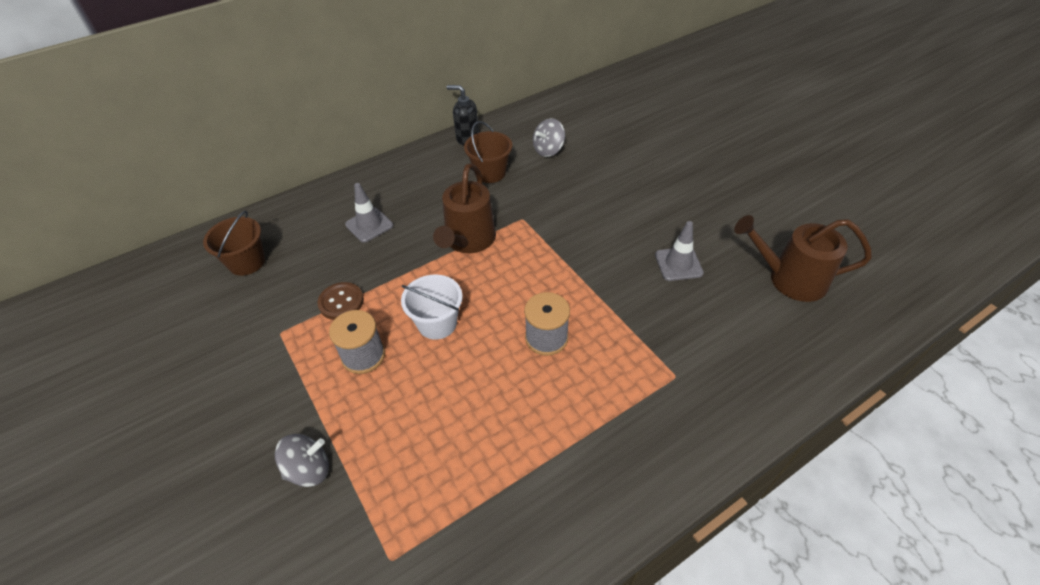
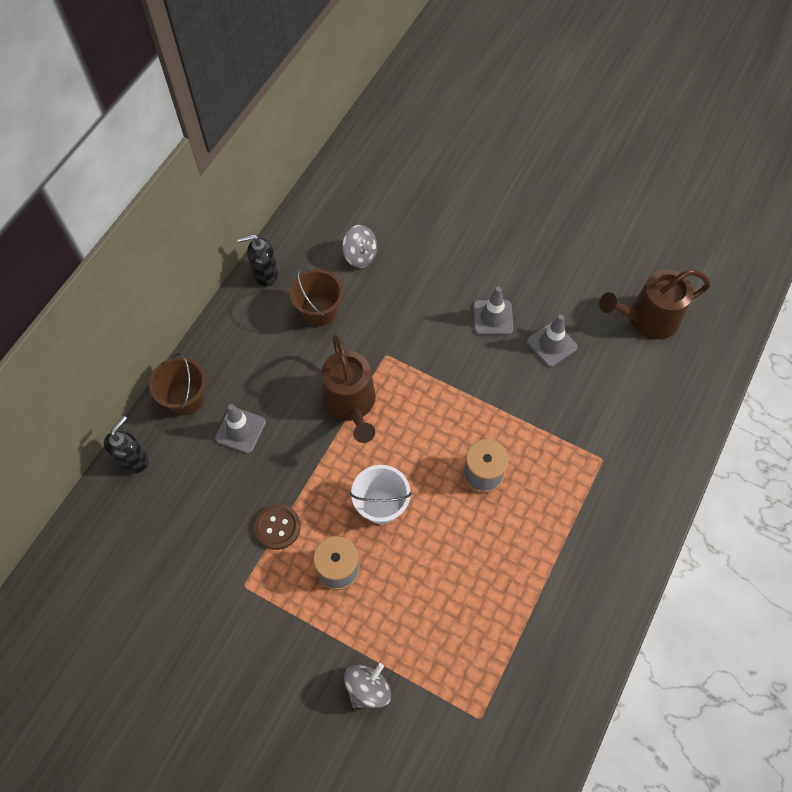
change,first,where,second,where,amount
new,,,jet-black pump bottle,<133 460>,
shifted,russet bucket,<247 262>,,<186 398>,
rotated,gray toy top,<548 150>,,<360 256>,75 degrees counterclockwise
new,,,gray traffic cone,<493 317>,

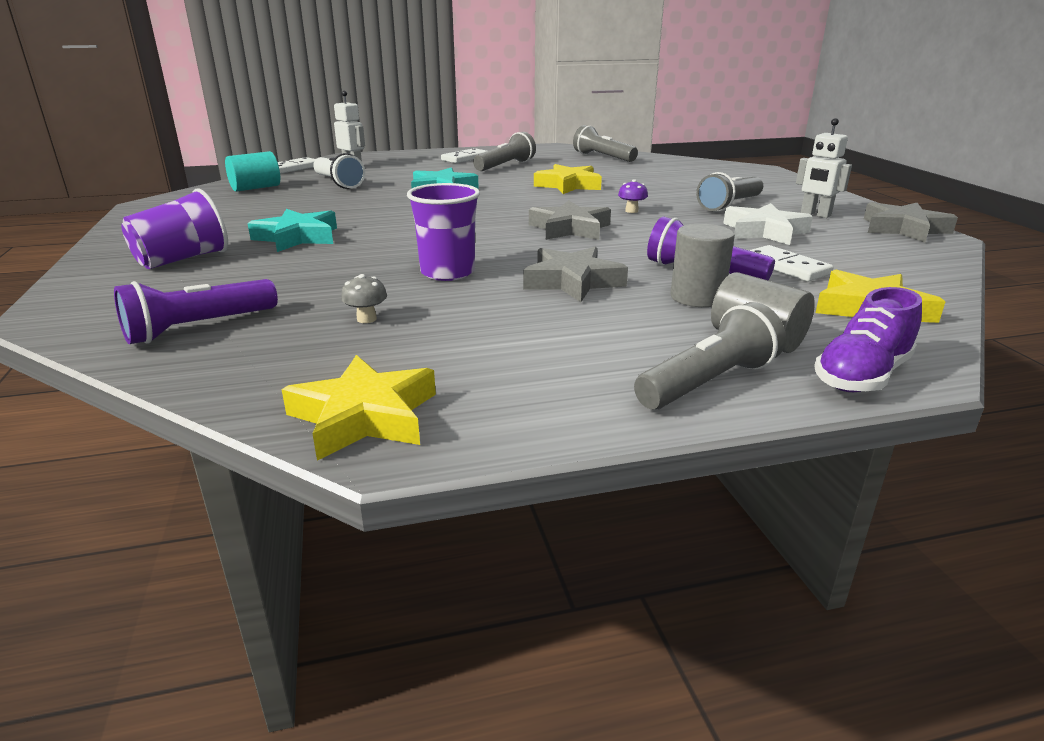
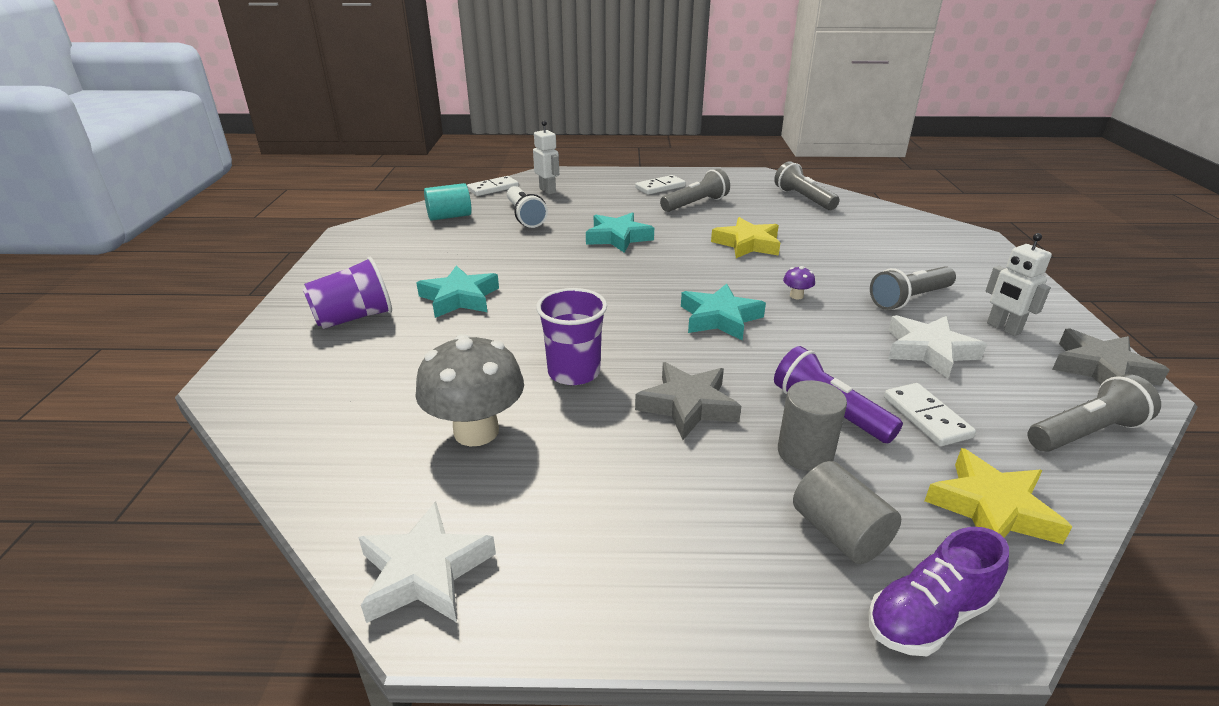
change,first,where,second,where,amount
repainted,yellow star,<364 416>,snow-white star,<425 572>,
scaled,gray toadstool,<366 319>,,<476 431>,x2.47
repainted,gray star,<570 229>,aqua star,<720 318>,
shifted,gray torch,<708 383>,,<1084 433>,
gone,purple torch,<198 328>,,,

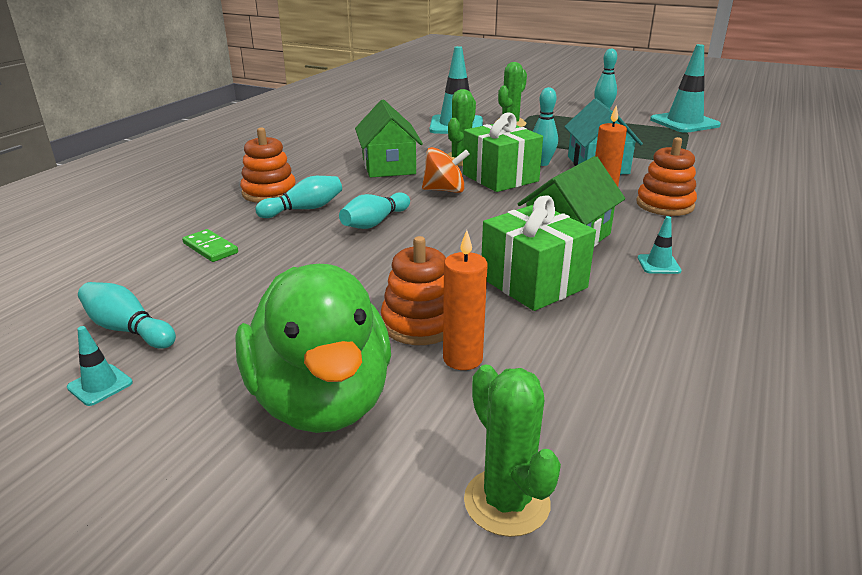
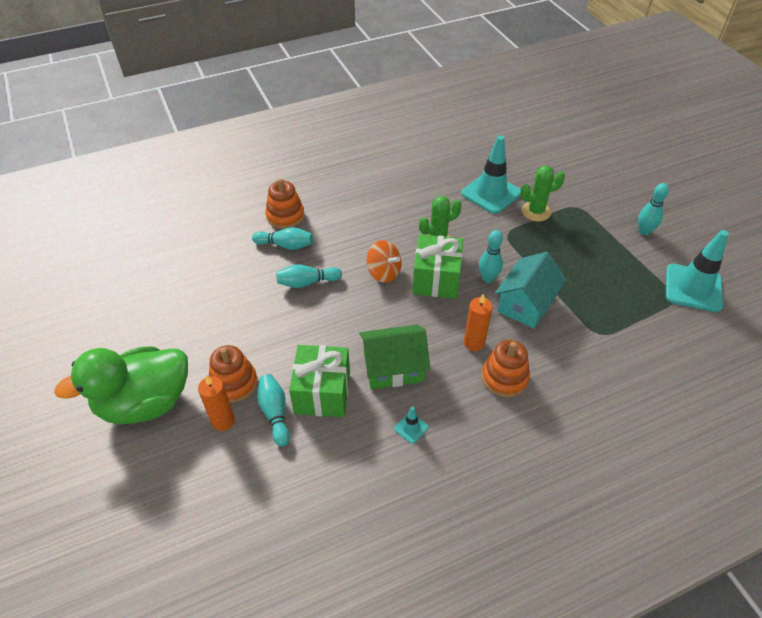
change,first,where,second,where,amount
rotated,green toy duck,<321 401>,,<145 403>,45 degrees clockwise
shifted,aqua skittle,<128 329>,,<275 413>,
gone,aqua traffic cone,<100 385>,,,
gone,green domino tile,<210 248>,,,
gone,green house,<388 166>,,,
gone,green saguaro cactus,<506 502>,,,

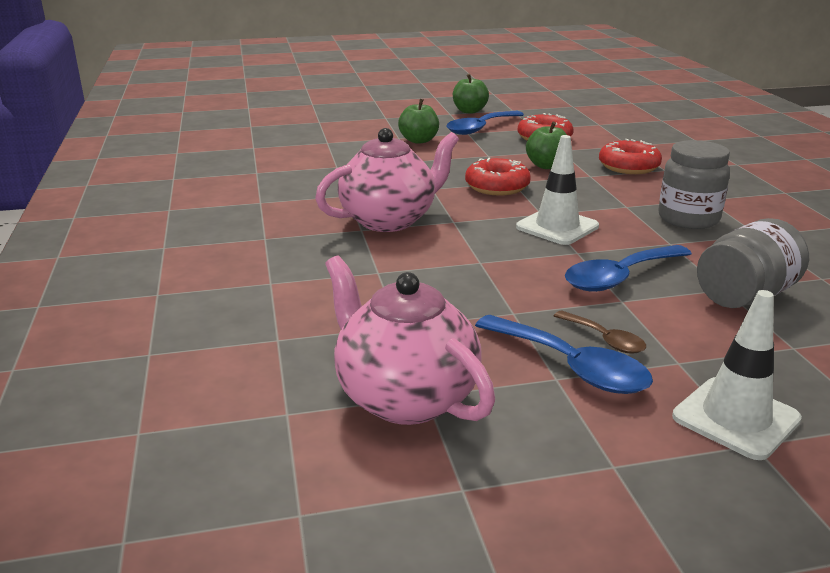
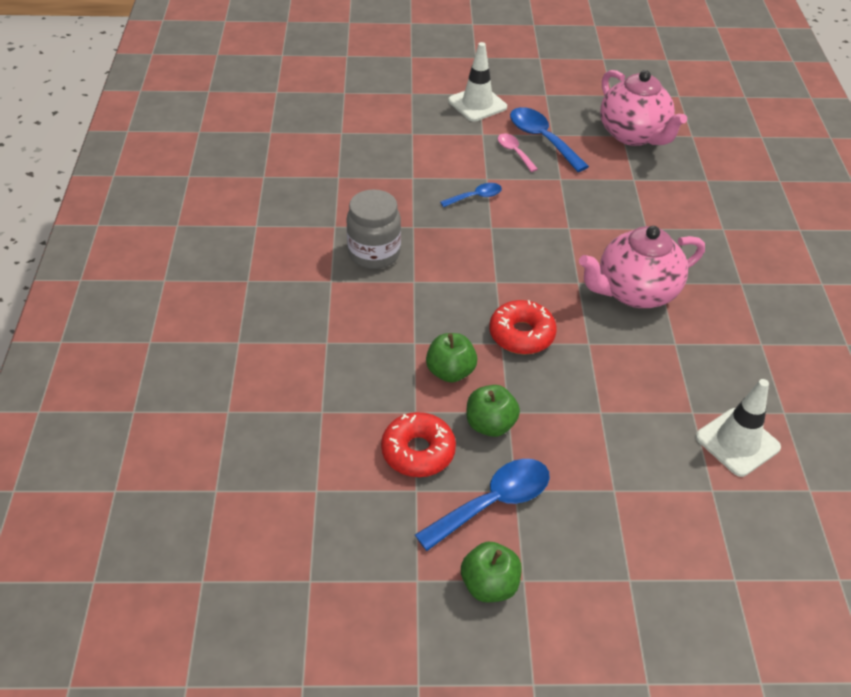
change,first,where,second,where,amount
scaled,royal blue teaspoon,<619 277>,,<476 197>,x0.56
shifted,green apple,<419 140>,,<490 424>,
repainted,russet teaspoon,<605 339>,pink teaspoon,<514 152>,
shifted,snow-white traffic cone,<557 227>,,<737 442>,
gone,red doughnut,<628 167>,,,
gone,gray jam jar,<745 296>,,,

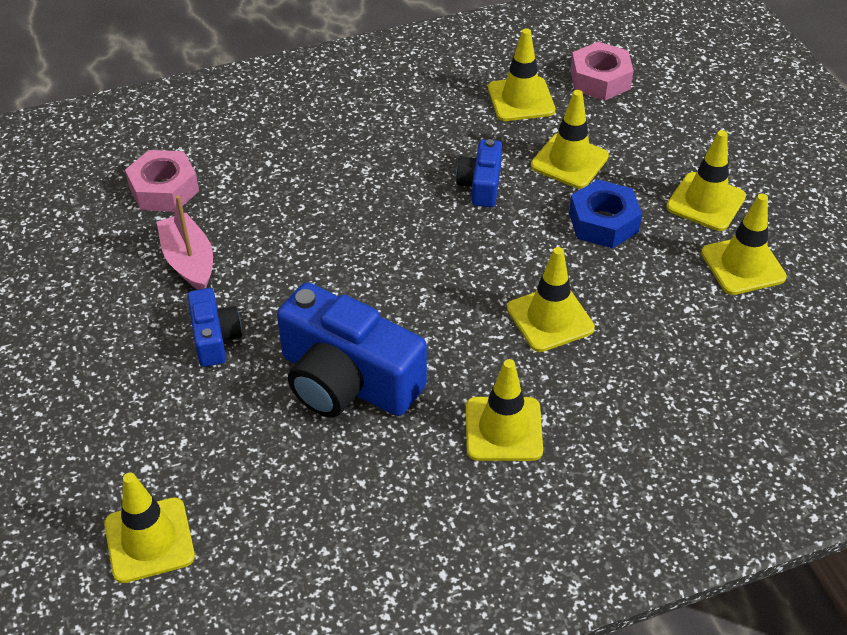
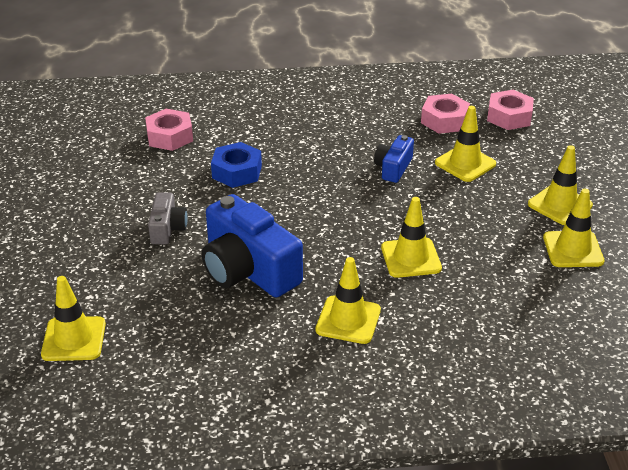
change,first,where,second,where,amount
repainted,royal blue photo camera,<215 338>,gray photo camera,<167 228>,
shifted,royal blue hex nut,<603 222>,,<237 172>,
swapped,yellow traffic cone,<521 99>,pink hex nut,<444 120>,
gone,pink toy boat,<189 261>,,,

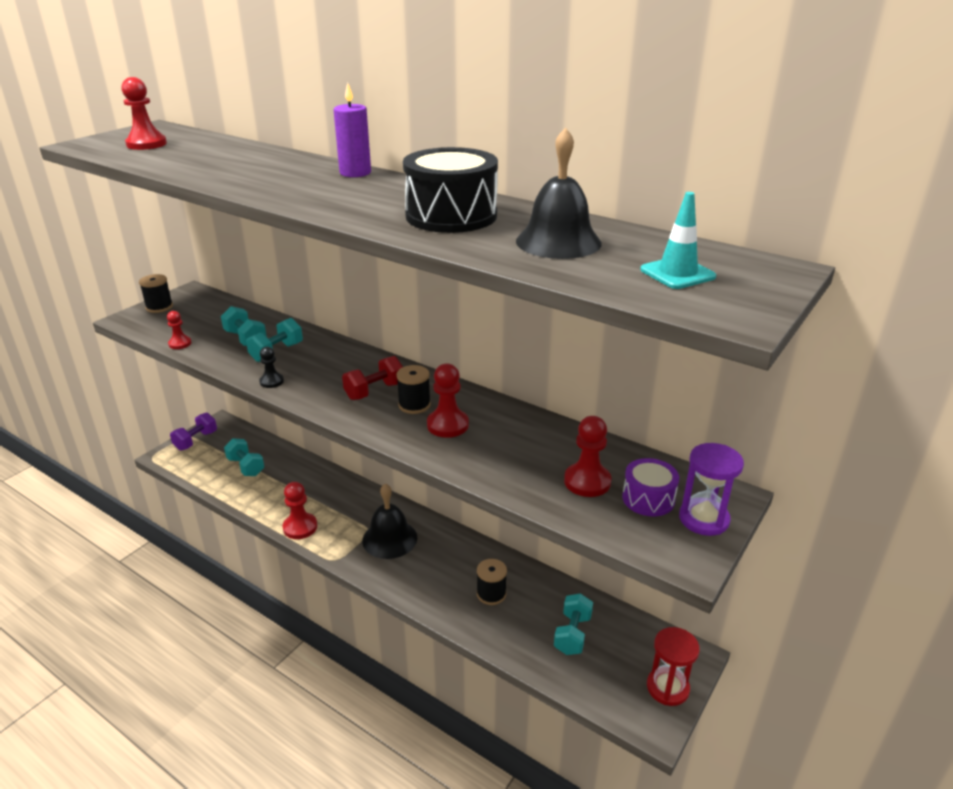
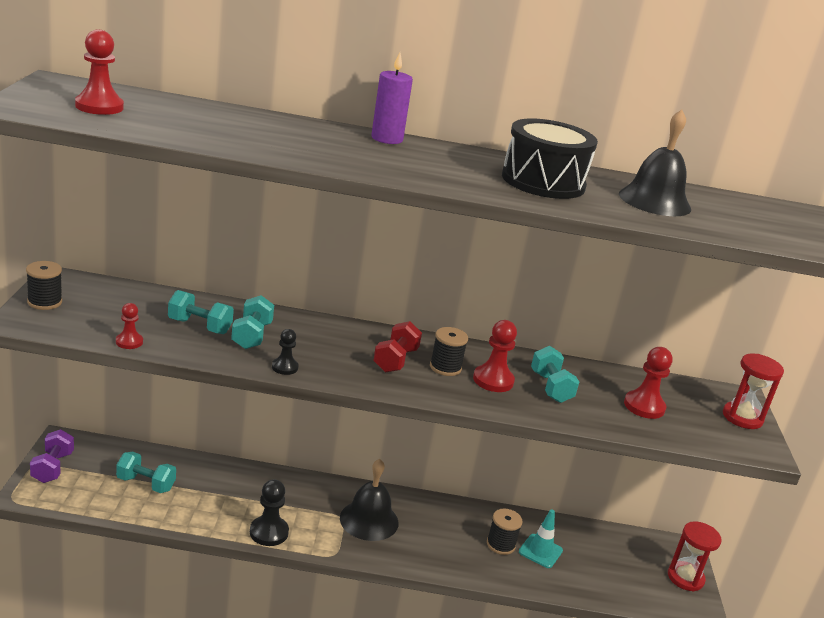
change,first,where,second,where,amount
repainted,red chess pawn,<300 527>,jet-black chess pawn,<269 532>,
shifted,aqua traffic cone,<677 273>,,<540 551>,
shifted,aqua dumbbell,<572 634>,,<550 387>,
repainted,purple sand timer,<703 519>,red sand timer,<742 417>,
gone,purple snare drum,<648 499>,,,

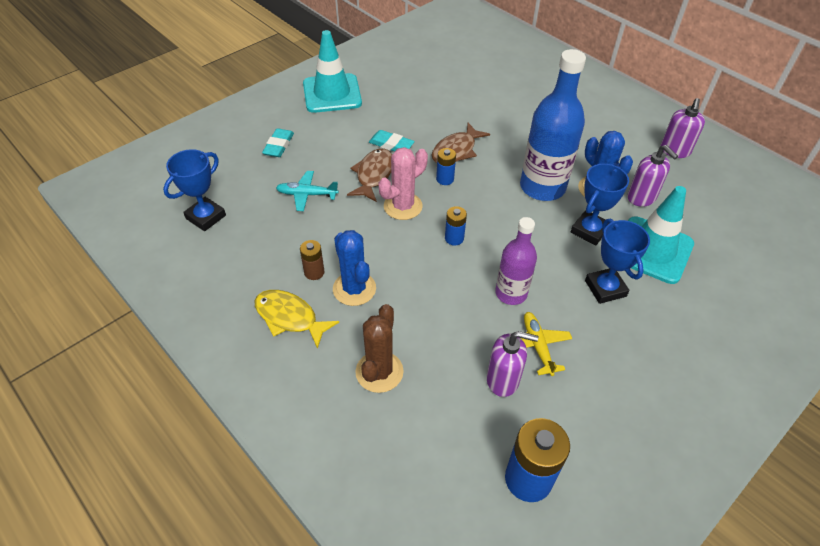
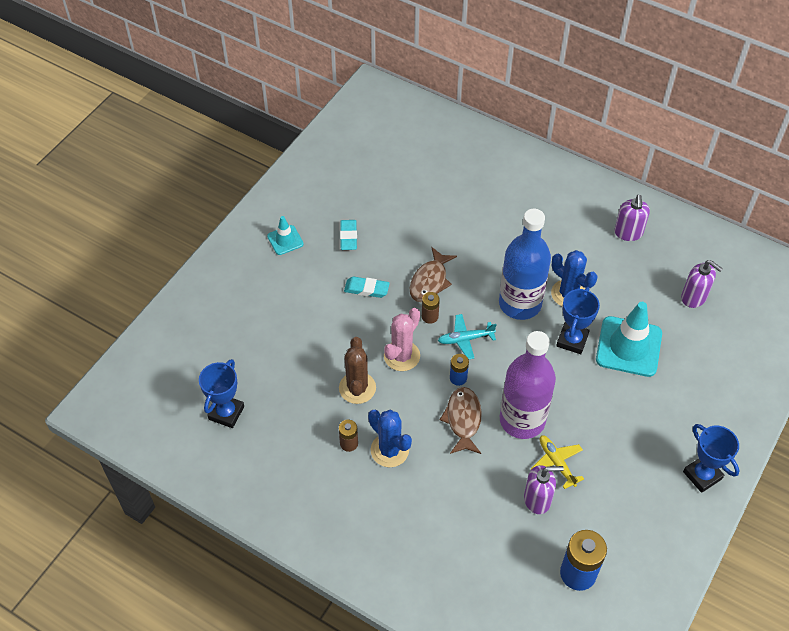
change,first,where,second,where,amount
scaled,aqua traffic cone,<332 93>,,<285 240>,x0.52
shifted,russet saguaro cactus,<379 372>,,<357 388>,
shifted,aqua pencil eraser,<279 146>,,<348 237>,
repainted,royal blue AA battery,<445 179>,russet AA battery,<430 316>,
shifted,aqua toy plane,<307 195>,,<465 339>,
shifted,russet fish figure,<374 175>,,<463 419>,
scaled,purple bottle,<511 293>,,<522 420>,x1.65
shifted,purple pump bottle,<641 198>,,<694 297>,
shifted,royal blue prize cup,<605 288>,,<702 475>,
gone,yellow fish figure,<289 317>,,,

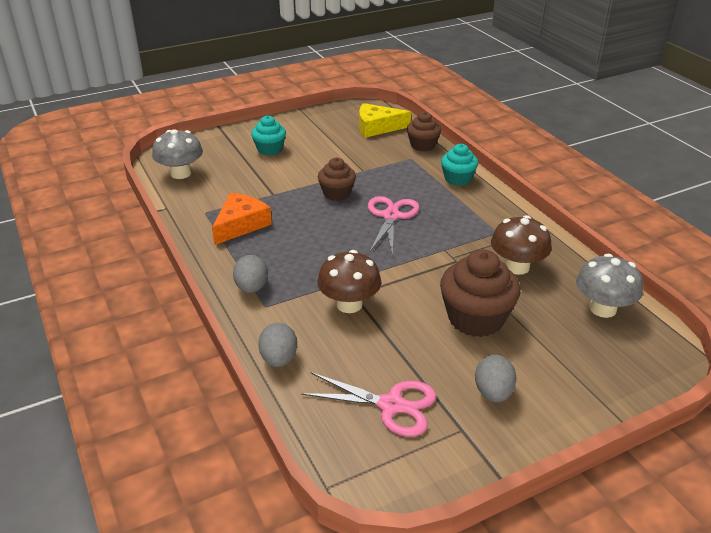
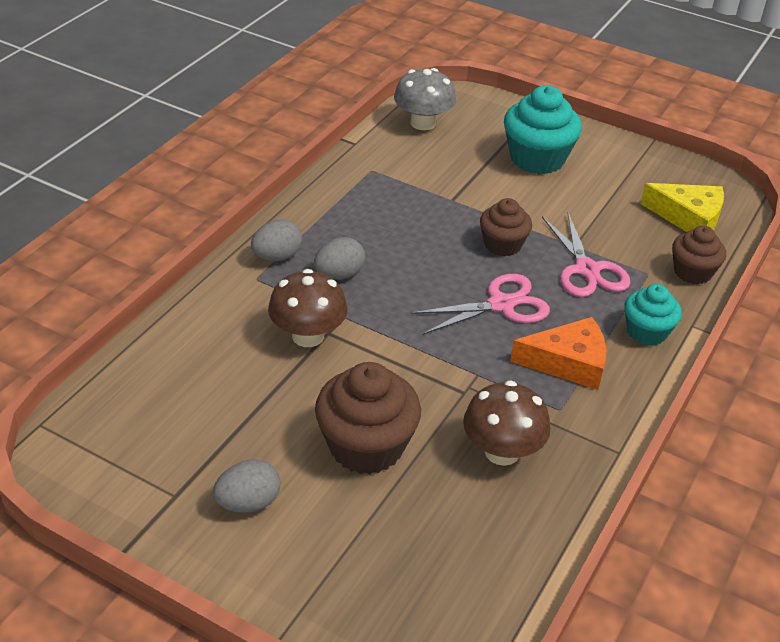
change,first,where,second,where,amount
shifted,gray toy egg,<279 359>,,<339 275>,
scaled,aqua muffin,<269 149>,,<537 158>,x1.63
shifted,orange cheese,<240 225>,,<568 362>,
shifted,pink shears,<391 405>,,<587 270>,
rotated,yellow cheese,<377 127>,,<688 217>,150 degrees clockwise
gone,gray toadstool,<602 308>,,,

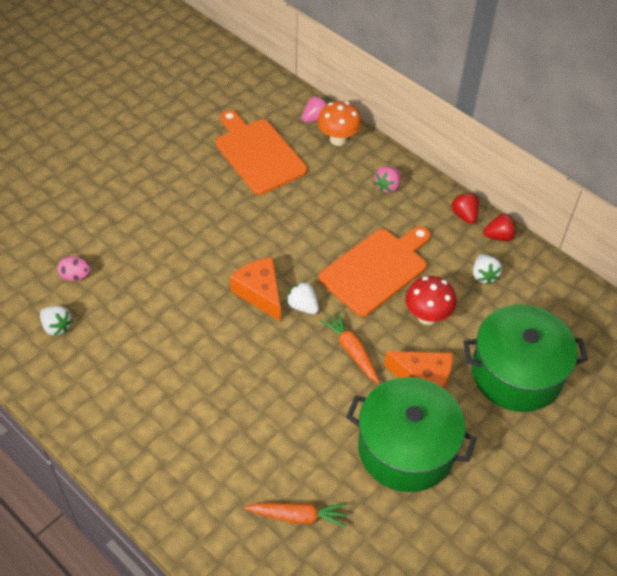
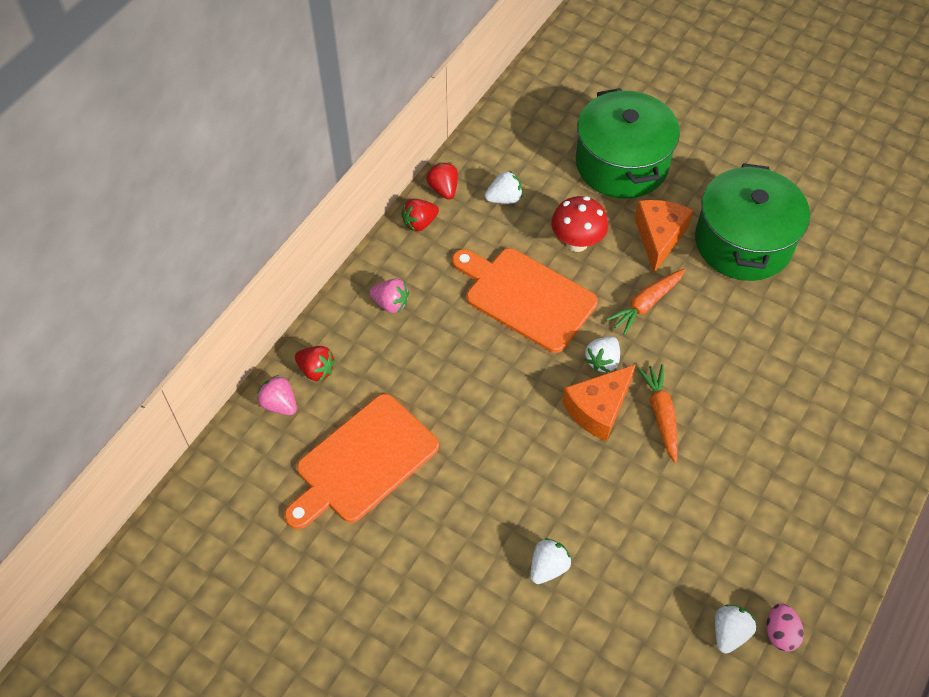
change,first,where,second,where,amount
swapped,orange toadstool,<338 139>,red berry,<316 370>,
new,,,snow-white berry,<548 567>,
shifted,orange toy carrot,<298 516>,,<661 415>,
shifted,pink toy egg,<75 276>,,<780 633>,

